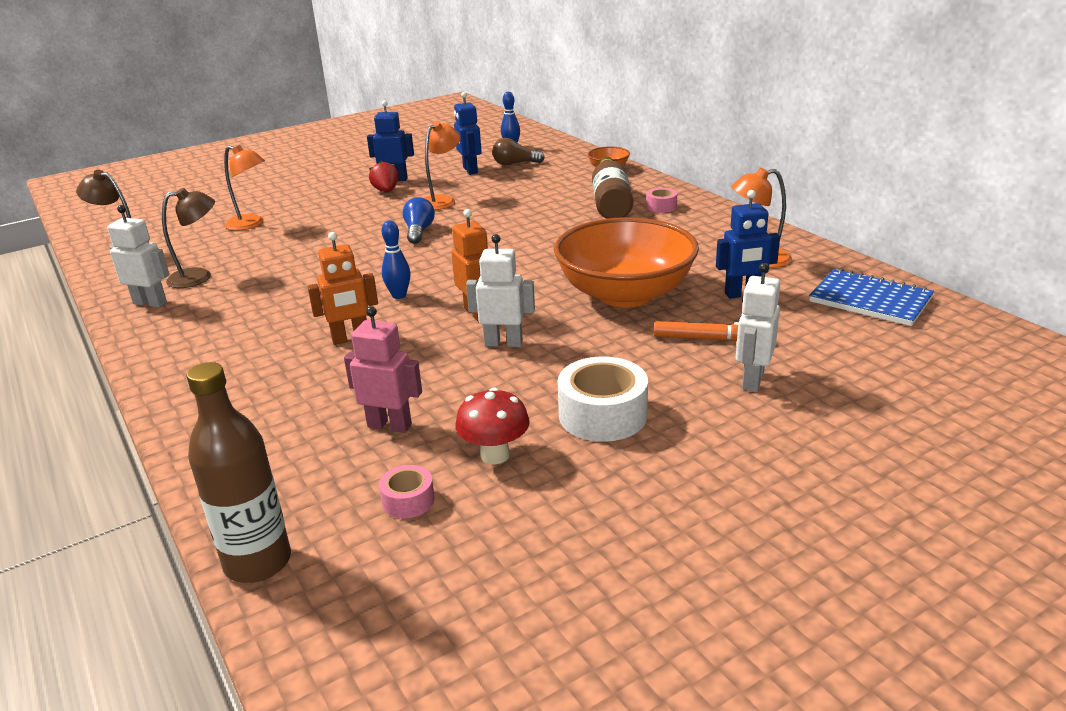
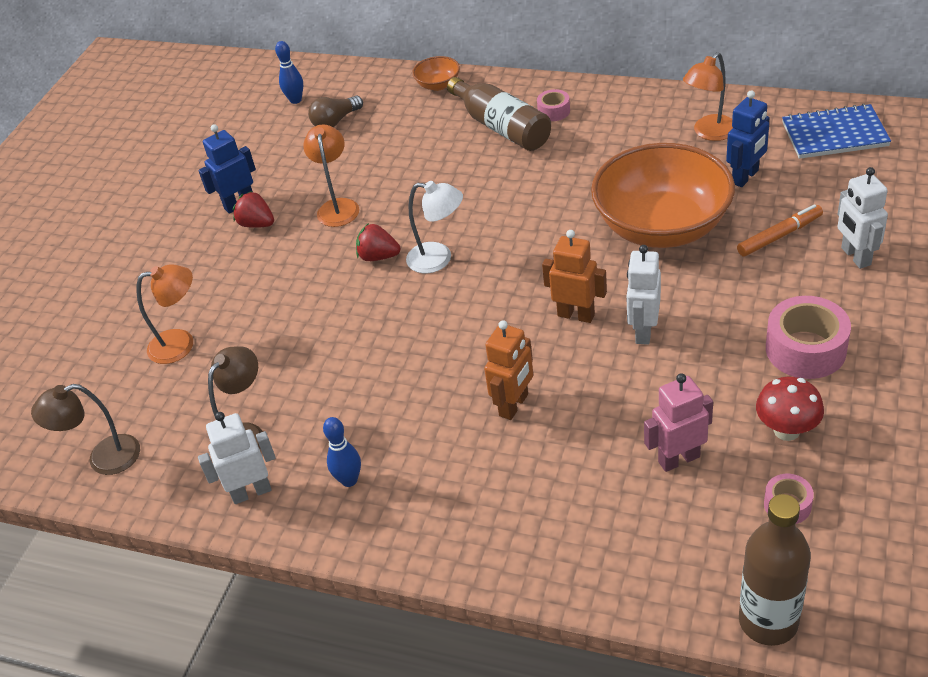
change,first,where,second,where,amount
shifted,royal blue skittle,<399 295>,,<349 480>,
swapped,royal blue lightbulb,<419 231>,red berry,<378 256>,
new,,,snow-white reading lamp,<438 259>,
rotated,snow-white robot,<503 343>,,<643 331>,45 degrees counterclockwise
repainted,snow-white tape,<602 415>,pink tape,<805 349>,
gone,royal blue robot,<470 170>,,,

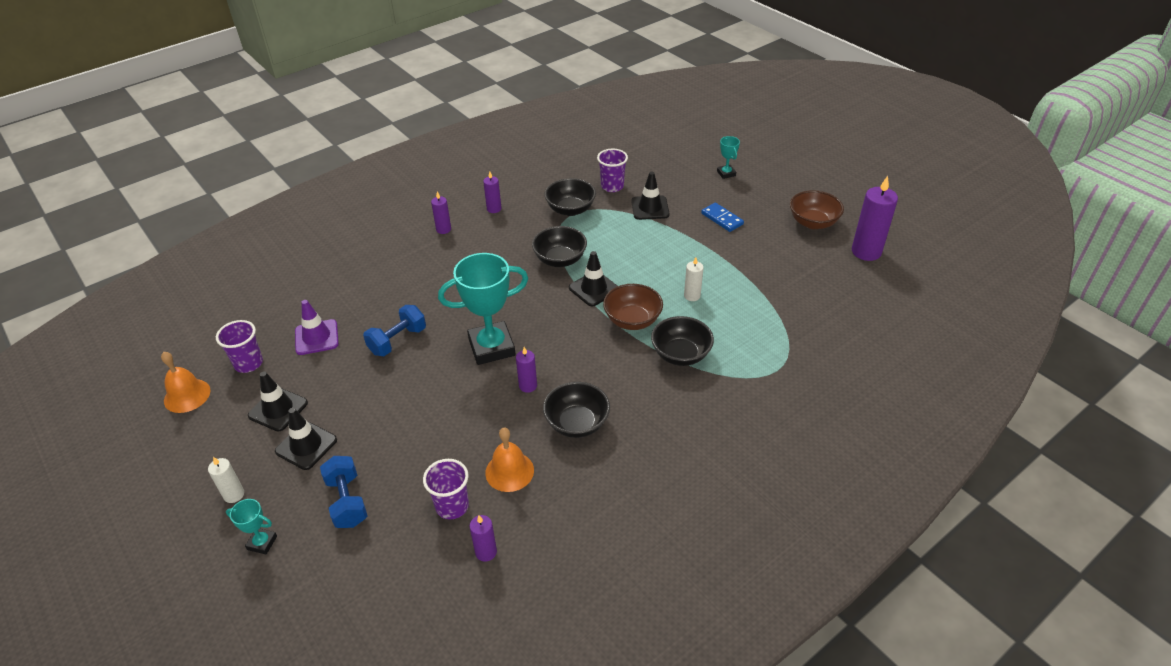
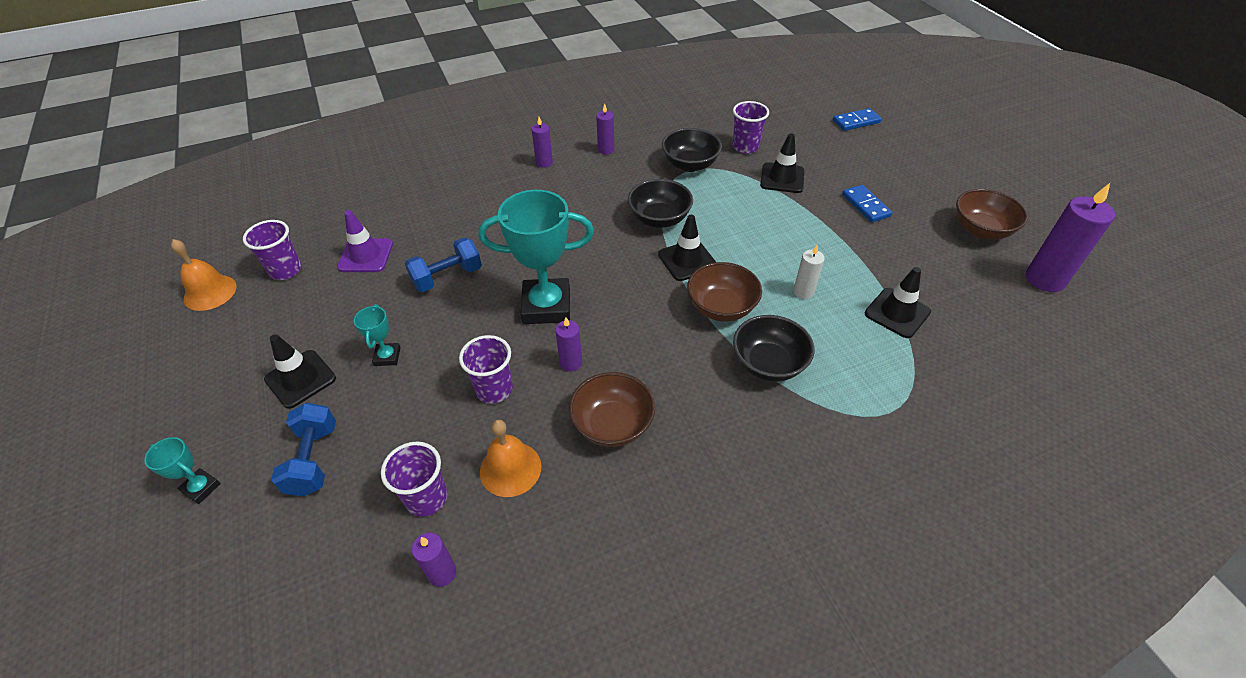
change,first,where,second,where,amount
shifted,aqua prize cup,<726 173>,,<387 357>,
new,,,purple tumbler,<494 389>,
repainted,jet-black bowl,<577 423>,russet bowl,<612 425>,
new,,,royal blue domino tile,<856 122>,
shifted,jet-black traffic cone,<278 409>,,<897 313>,
gone,snow-white pillar candle,<234 494>,,,

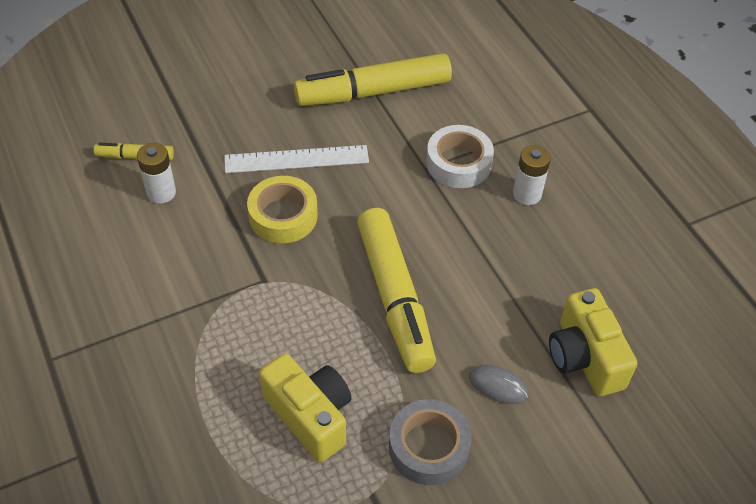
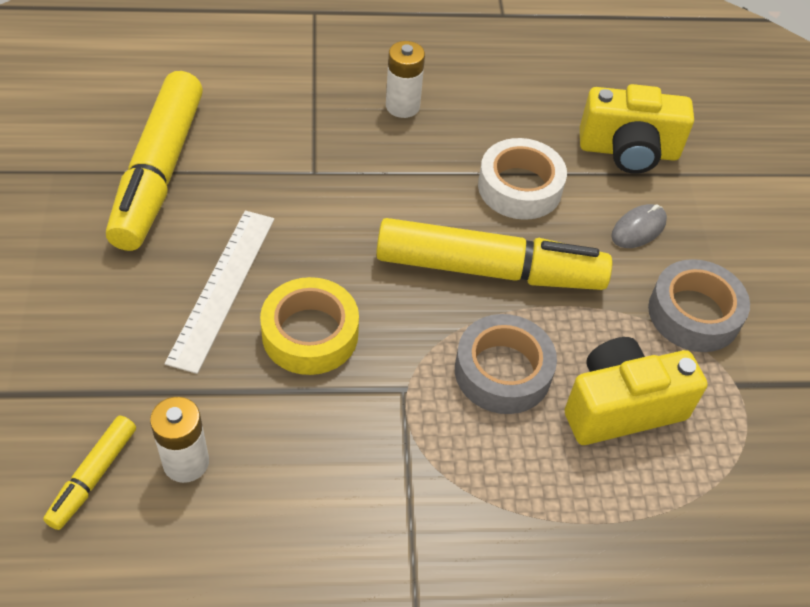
change,first,where,second,where,amount
new,,,gray tape,<502 371>,
shifted,snow-white tape,<458 163>,,<519 187>,

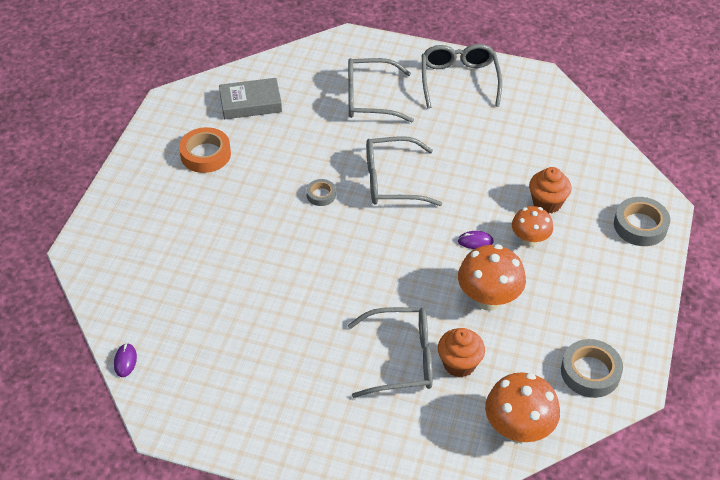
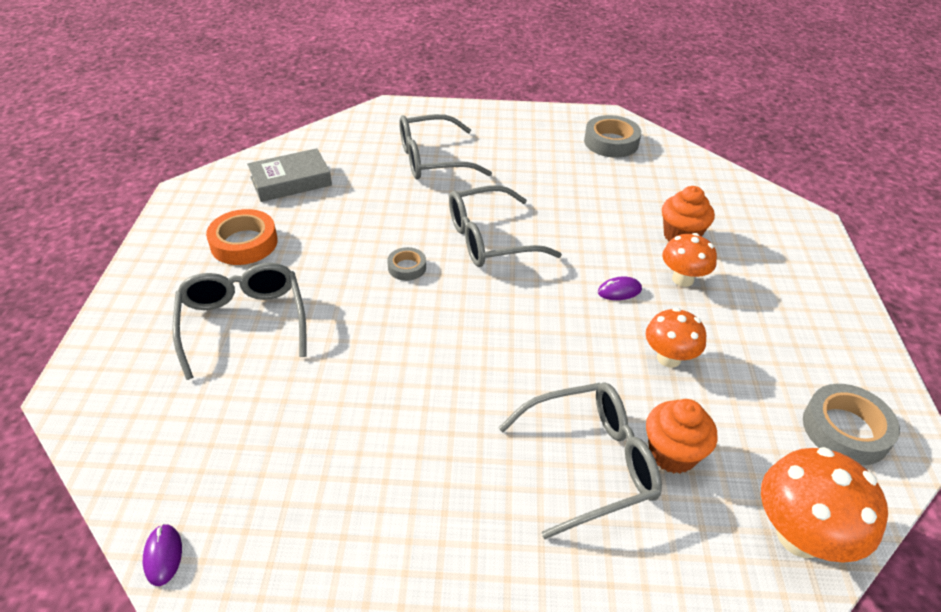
change,first,where,second,where,amount
shifted,gray eyeglasses,<459 81>,,<243 323>,
shifted,gray tape,<640 226>,,<611 142>,
scaled,orange toadstool,<488 299>,,<668 358>,x0.64

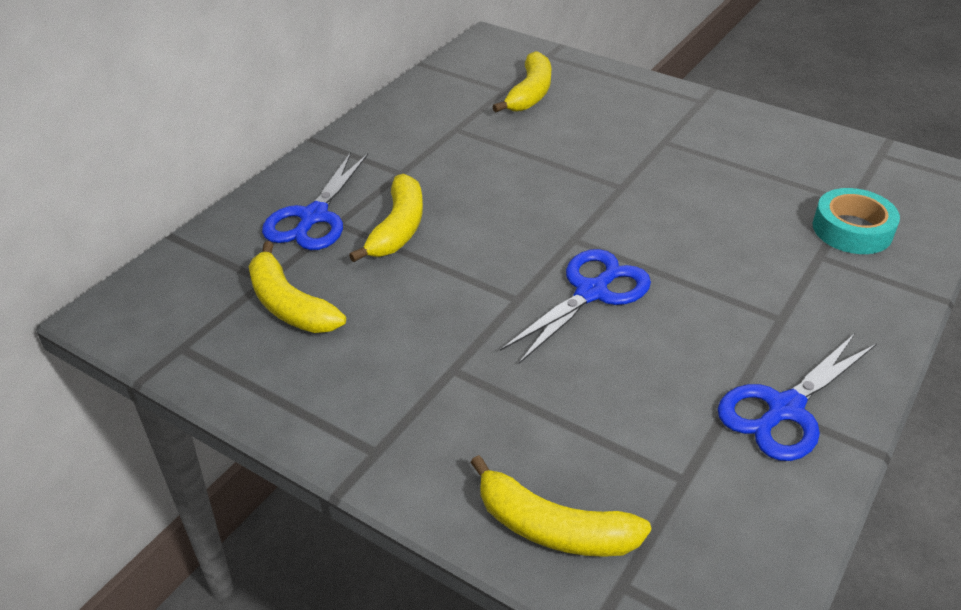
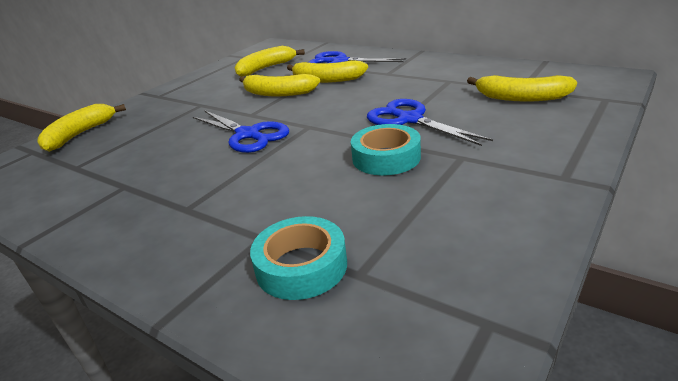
change,first,where,second,where,amount
new,,,yellow toy banana,<278 93>,
new,,,aqua tape,<386 157>,
shifted,royal blue shears,<785 409>,,<409 119>,

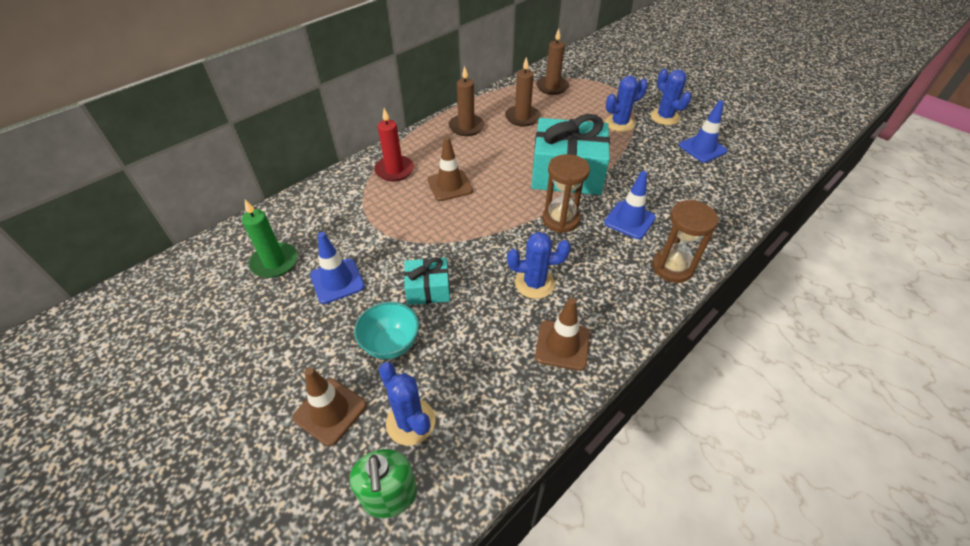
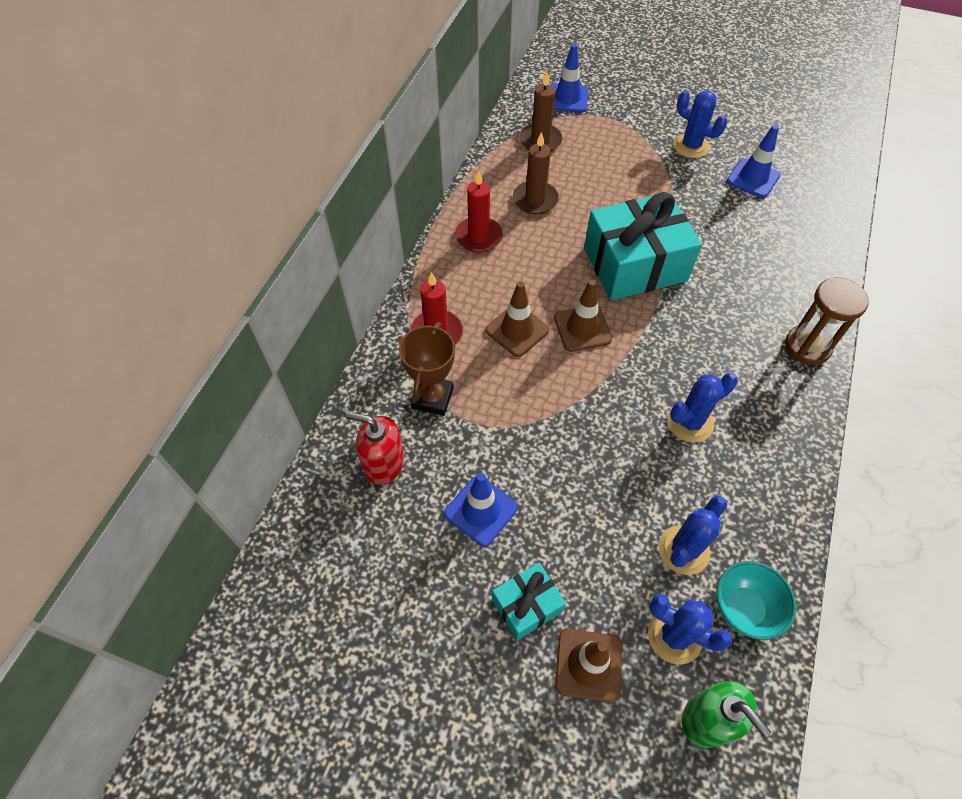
change,first,where,second,where,amount
new,,,red pump bottle,<383 463>,
new,,,russet prize cup,<432 398>,
repainted,russet pillar candle,<466 127>,red pillar candle,<478 237>,
shifted,aqua gift,<428 289>,,<527 605>,
shifted,royal blue traffic cone,<629 220>,,<567 98>,
shifted,russet traffic cone,<562 345>,,<582 328>,
shifted,royal blue saguaro cactus,<619 124>,,<683 550>,
shifted,aqua bowl,<391 344>,,<743 608>,
gone,green pillar candle,<274 262>,,,
gone,russet sand timer,<560 219>,,,

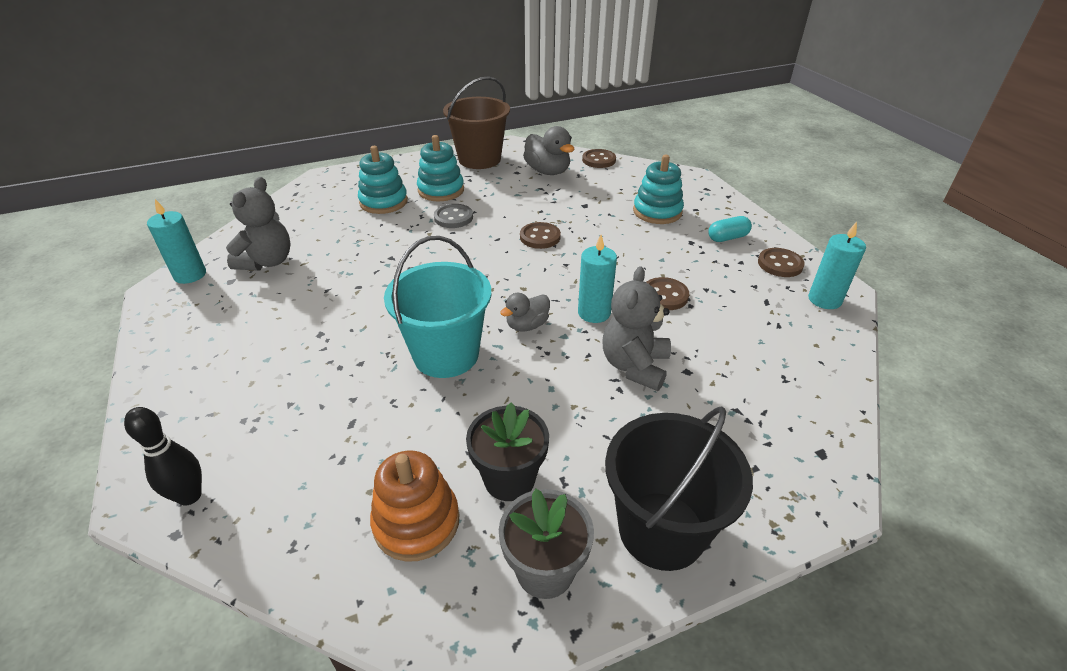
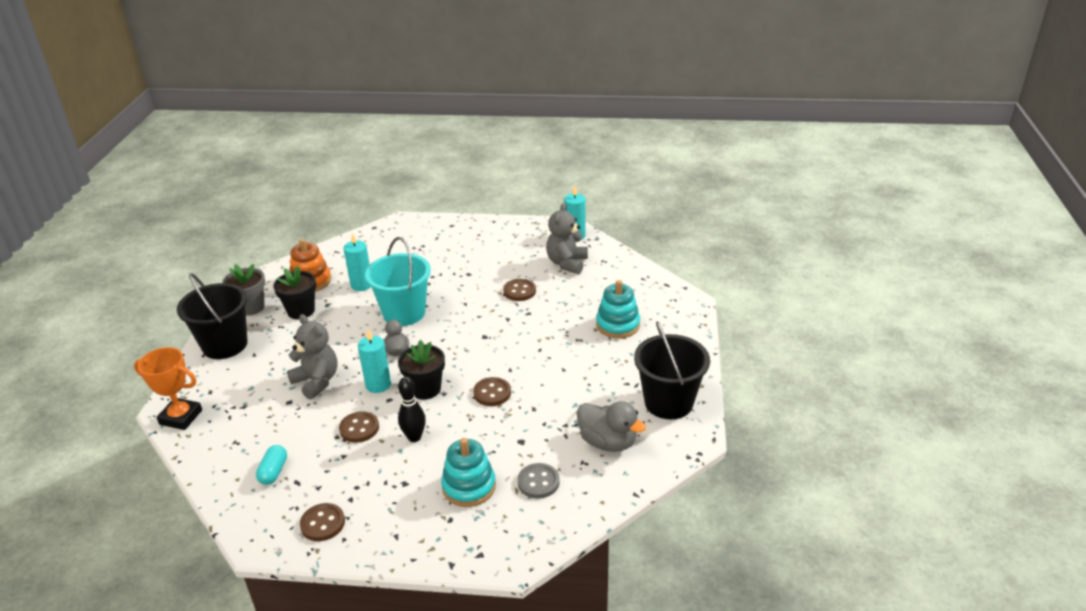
change,first,where,second,where,amount
new,,,orange prize cup,<181 417>,
shifted,aqua pill shape,<727 238>,,<273 472>,
shifted,aqua pillar candle,<824 300>,,<361 285>,
new,,,jet-black potted plant,<425 389>,
shifted,jet-black skittle,<190 496>,,<414 437>,
shifted,russet shirt button,<598 160>,,<519 291>,
shifted,gray shirt button,<453 217>,,<538 482>,
rotated,gray stuffed bear,<267 262>,,<567 263>,60 degrees clockwise
rotated,gray toy duck,<548 171>,,<607 442>,135 degrees counterclockwise
repainted,russet bucket,<479 159>,jet-black bucket,<668 402>,
gone,aqua stacking toy,<441 190>,,,

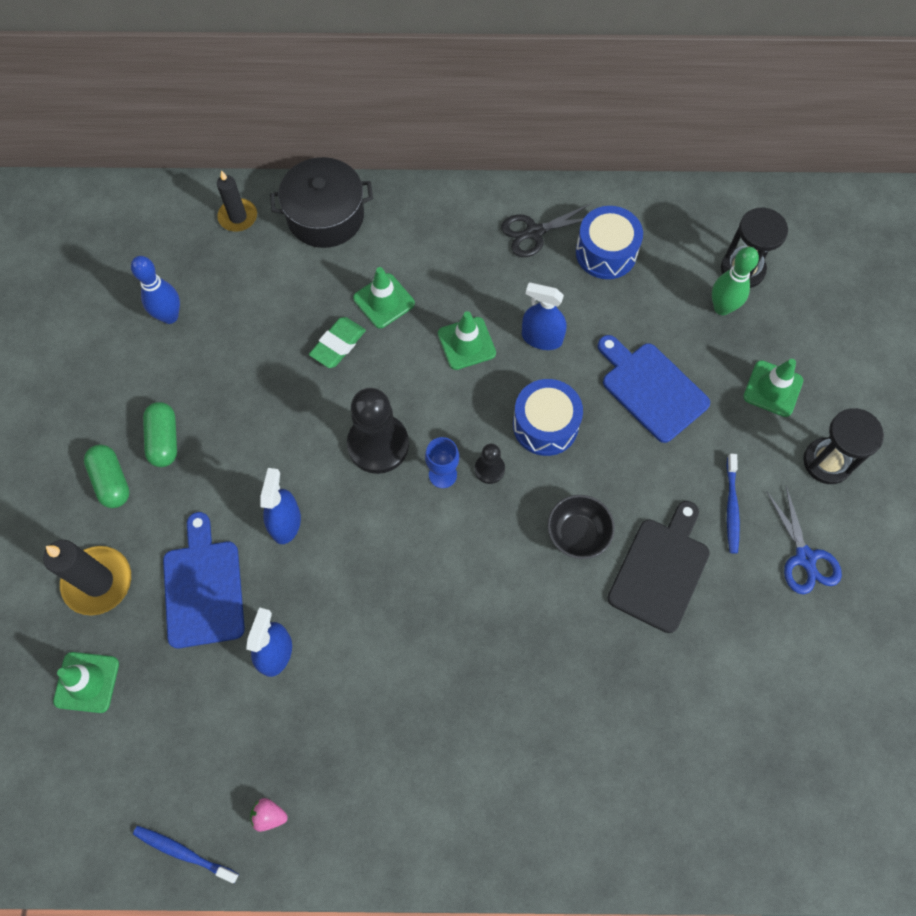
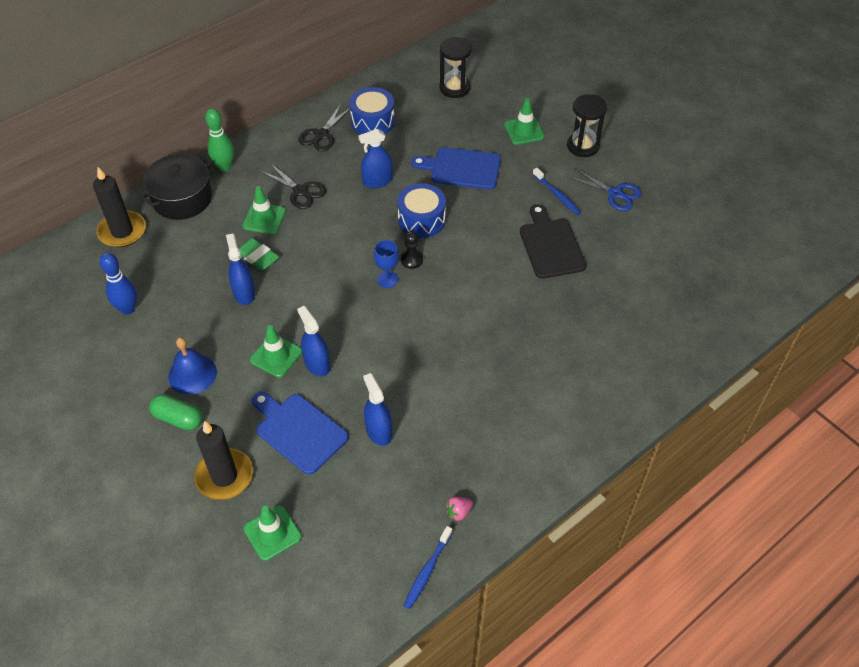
change,first,where,second,where,amount
scaled,jet-black pillar candle,<238 217>,,<122 231>,x1.53
swapped,green pill shape,<164 440>,royal blue bell,<192 374>,
shifted,green skittle,<722 308>,,<224 167>,
new,,,royal blue spray cleaner,<244 293>,
rotated,green pencil eraser,<338 344>,,<257 257>,45 degrees counterclockwise
shifted,green traffic cone,<466 343>,,<276 356>,
new,,,jet-black shears,<300 191>,
rotated,royal blue tooth brush,<184 853>,,<427 570>,45 degrees counterclockwise
gone,jet-black chess pawn,<378 444>,,,
gone,jet-black bowl,<578 534>,,,

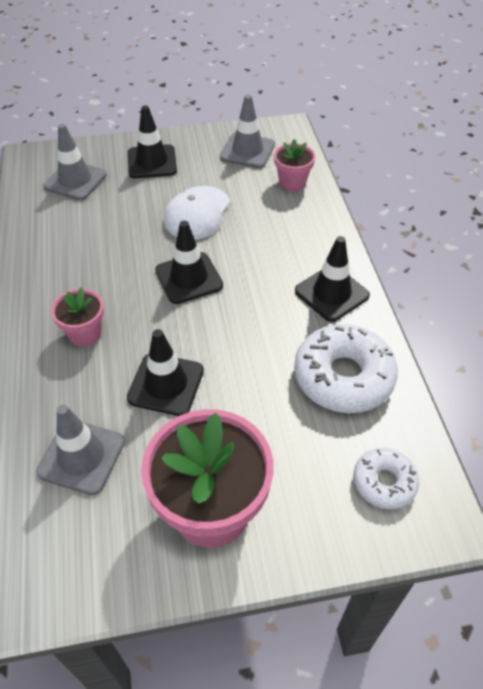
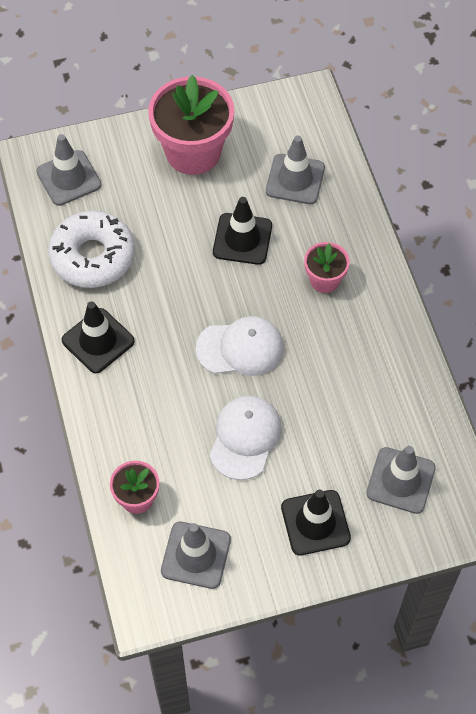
change,first,where,second,where,amount
swapped,snow-white doughnut,<384 482>,gray traffic cone,<69 178>,
swapped,jet-black traffic cone,<189 278>,snow-white peaked cap,<240 348>,

